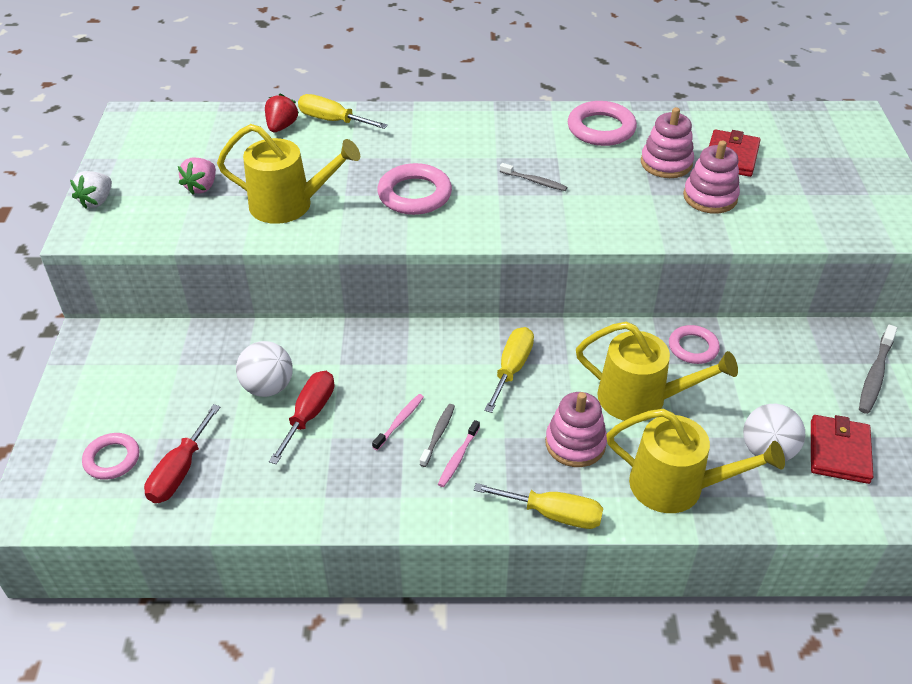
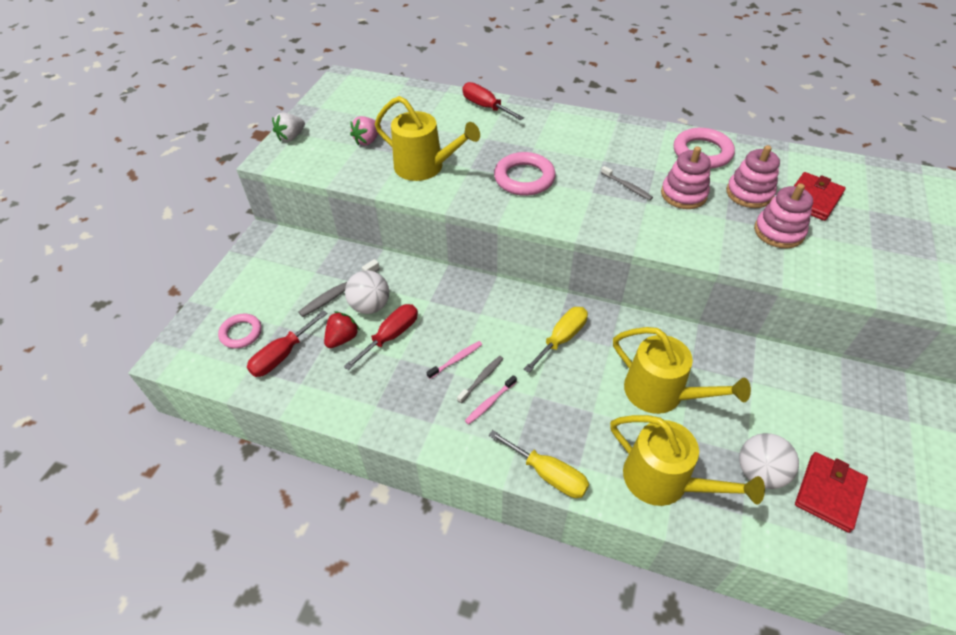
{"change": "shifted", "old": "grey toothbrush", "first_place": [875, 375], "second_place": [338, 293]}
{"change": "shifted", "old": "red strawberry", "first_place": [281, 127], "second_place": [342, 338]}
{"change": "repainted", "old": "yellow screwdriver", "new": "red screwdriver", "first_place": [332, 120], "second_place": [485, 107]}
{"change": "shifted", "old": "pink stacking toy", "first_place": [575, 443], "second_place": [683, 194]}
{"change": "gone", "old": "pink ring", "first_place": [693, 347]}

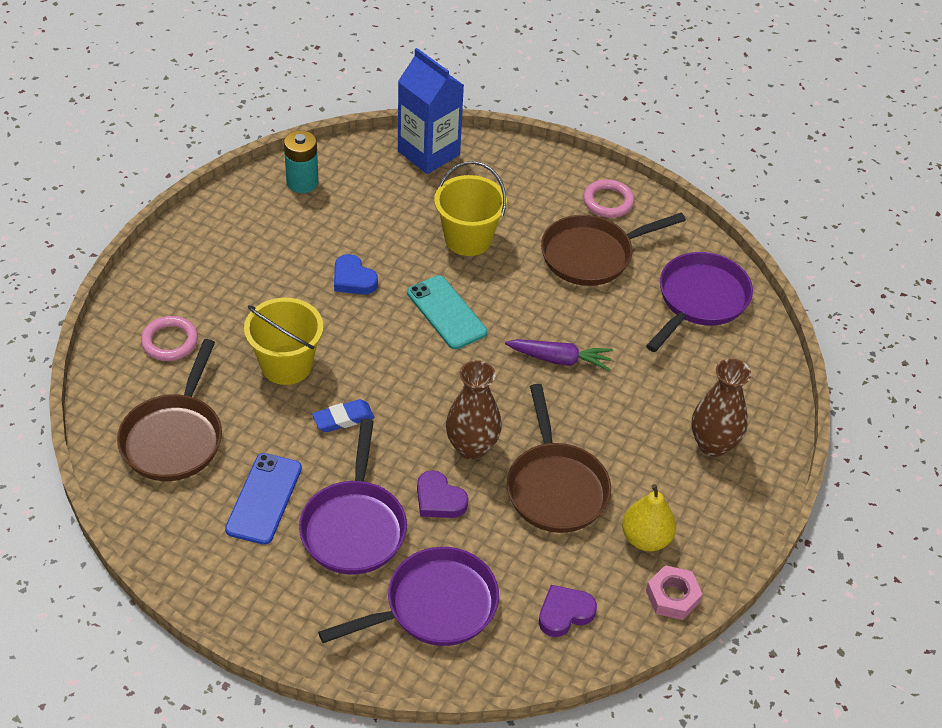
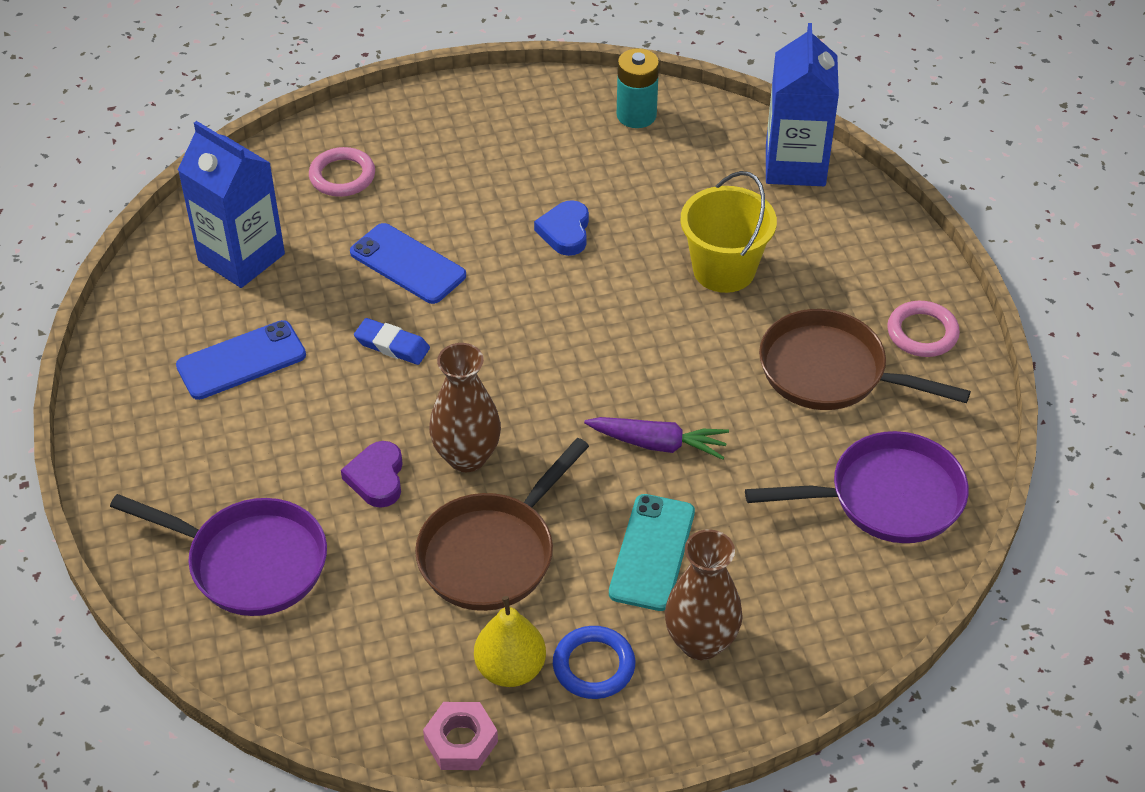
{"change": "swapped", "old": "brown pan", "new": "blue carton", "first_place": [174, 438], "second_place": [241, 257]}
{"change": "swapped", "old": "yellow bucket", "new": "blue phone", "first_place": [286, 365], "second_place": [407, 264]}
{"change": "new", "new": "blue ring", "second_place": [593, 666]}
{"change": "rotated", "old": "purple carrot", "first_place": [560, 359], "second_place": [658, 444], "degrees": -45}
{"change": "shifted", "old": "turquoise phone", "first_place": [446, 313], "second_place": [652, 552]}
{"change": "gone", "old": "purple pan", "first_place": [354, 527]}
{"change": "gone", "old": "purple heart", "first_place": [564, 613]}

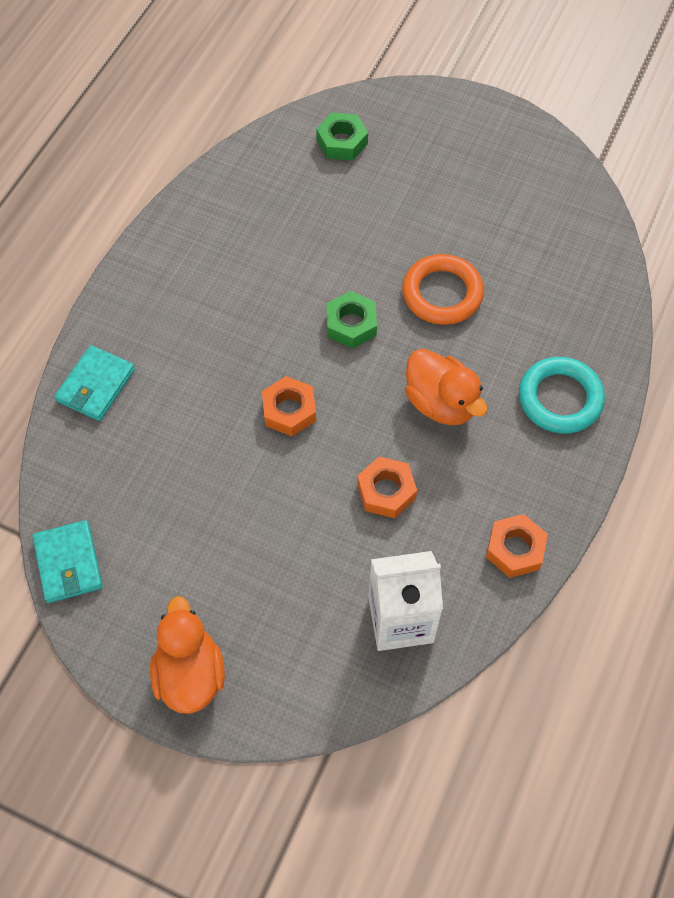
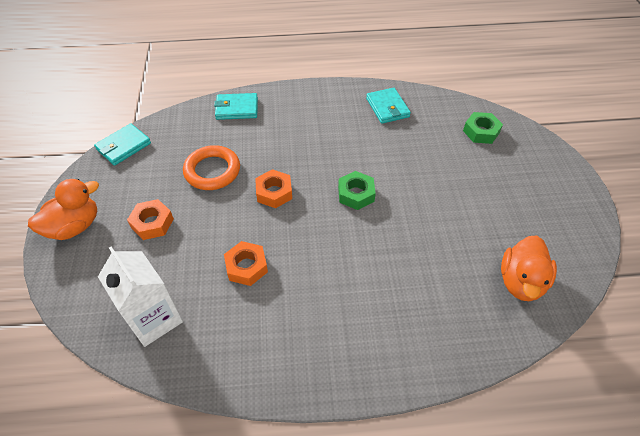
{"change": "shifted", "old": "orange nut", "first_place": [515, 549], "second_place": [152, 223]}
{"change": "shifted", "old": "orange ring", "first_place": [442, 293], "second_place": [212, 171]}
{"change": "new", "new": "turquoise wallet", "second_place": [387, 108]}
{"change": "shifted", "old": "orange duck", "first_place": [441, 403], "second_place": [521, 282]}
{"change": "gone", "old": "turquoise ring", "first_place": [560, 399]}

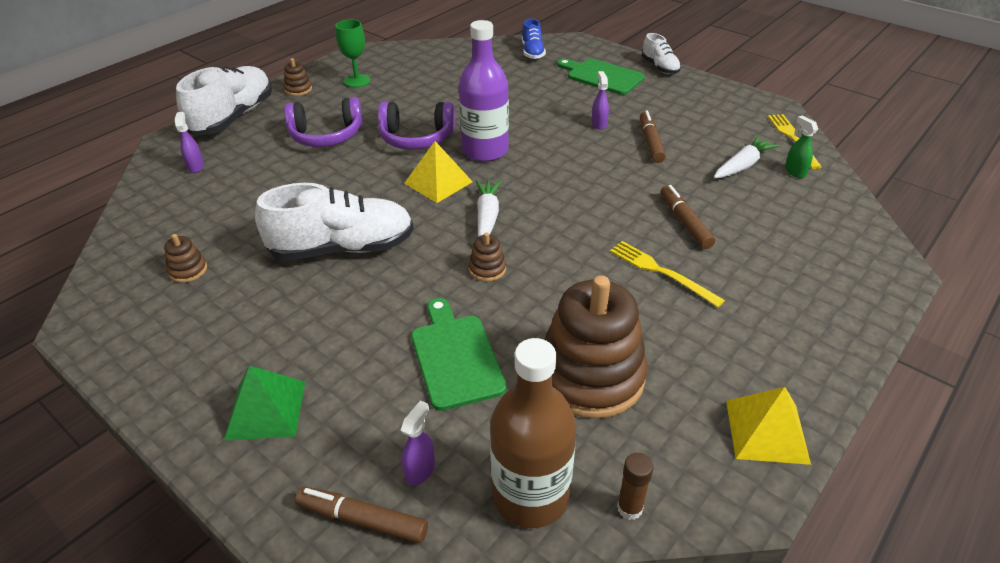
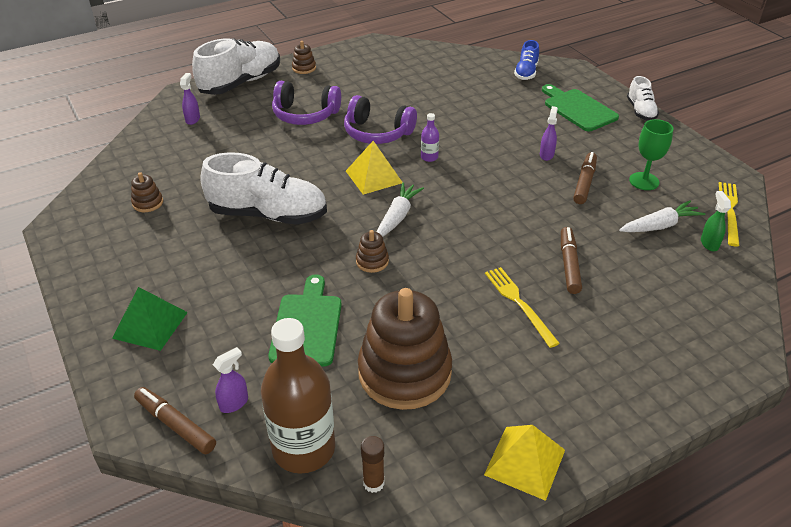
{"change": "scaled", "old": "purple bottle", "first_place": [485, 151], "second_place": [429, 157], "factor": 0.41}
{"change": "shifted", "old": "green goblet", "first_place": [357, 81], "second_place": [644, 181]}

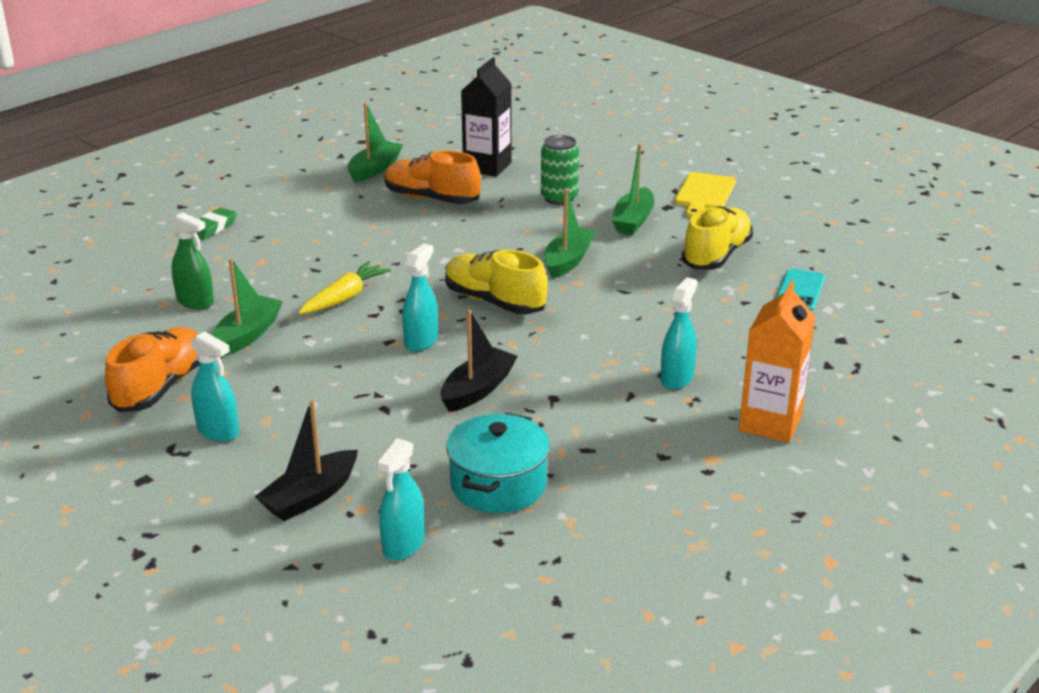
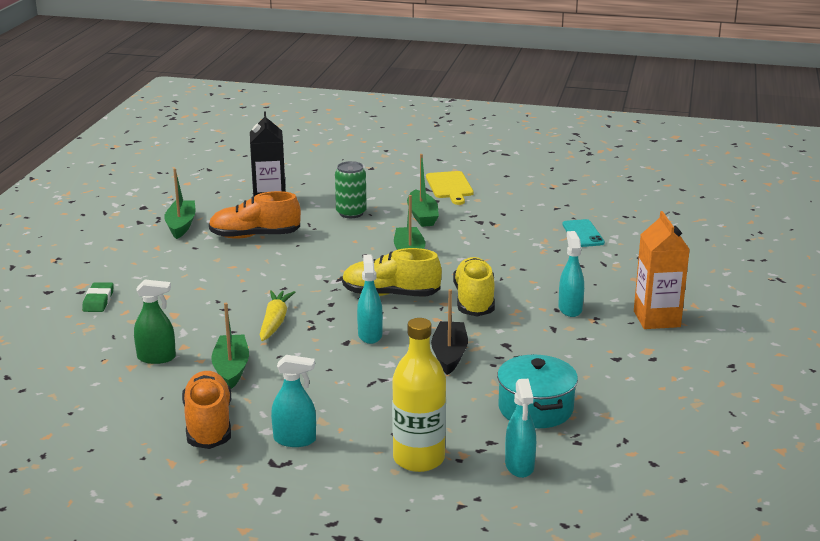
{"change": "swapped", "old": "black boat", "new": "yellow bottle", "first_place": [310, 497], "second_place": [419, 459]}
{"change": "shifted", "old": "yellow shoe", "first_place": [716, 256], "second_place": [474, 301]}

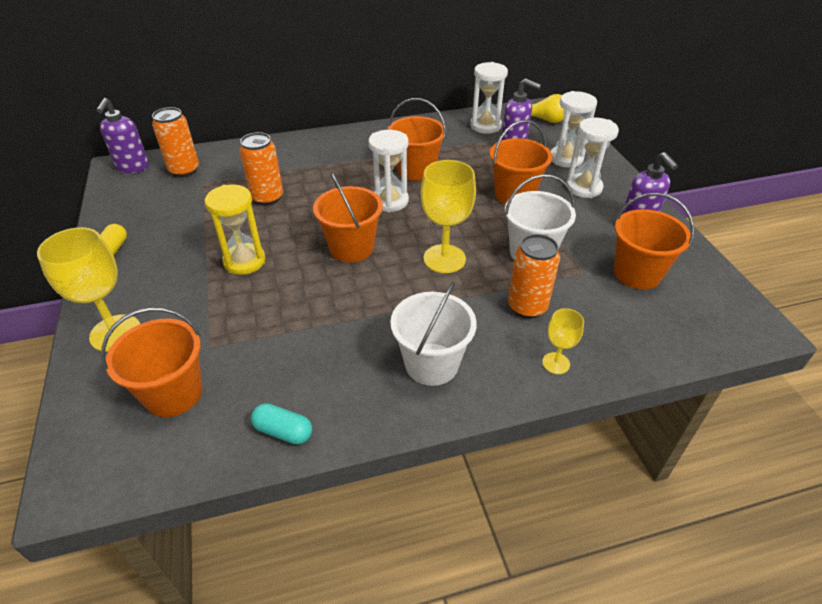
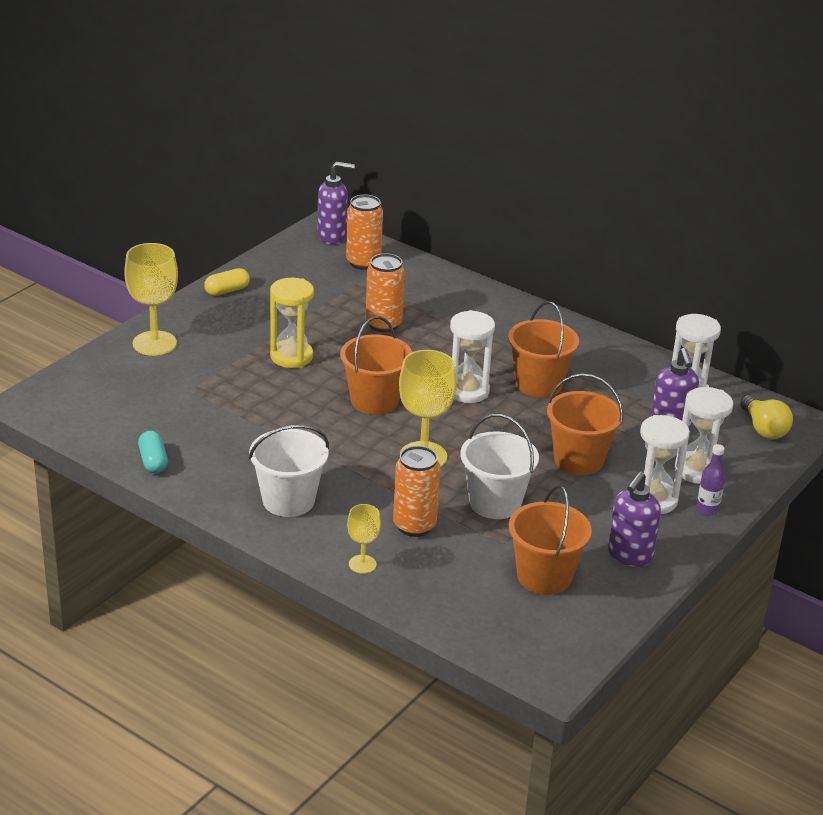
{"change": "rotated", "old": "purple soap dispenser", "first_place": [133, 167], "second_place": [332, 236], "degrees": -150}
{"change": "new", "new": "purple bottle", "second_place": [707, 509]}
{"change": "gone", "old": "orange bucket", "first_place": [173, 393]}

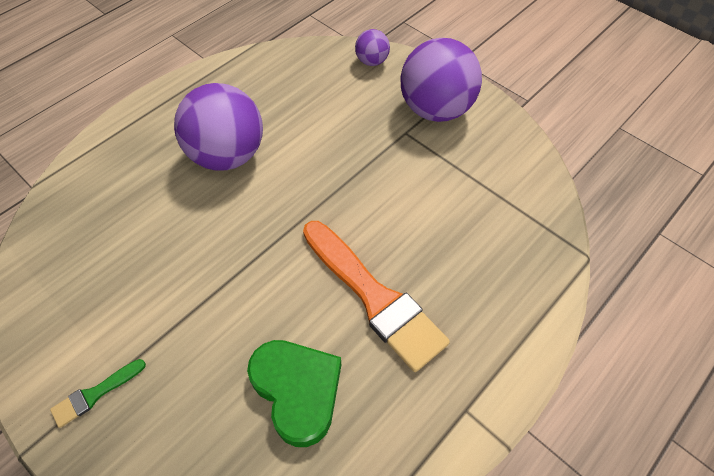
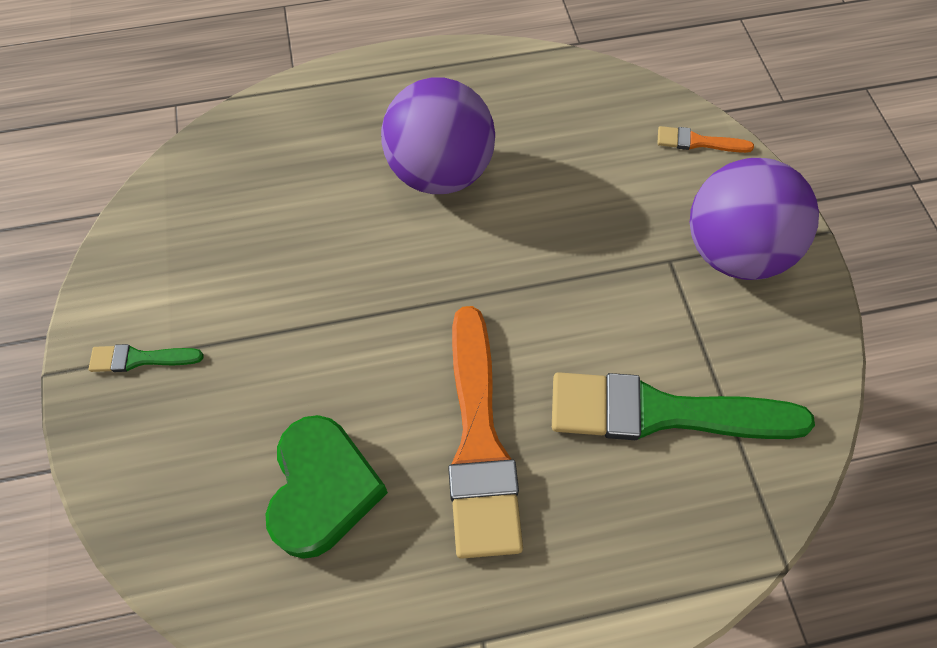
{"change": "new", "new": "green brush", "second_place": [662, 412]}
{"change": "swapped", "old": "purple ball", "new": "orange brush", "first_place": [372, 61], "second_place": [698, 142]}

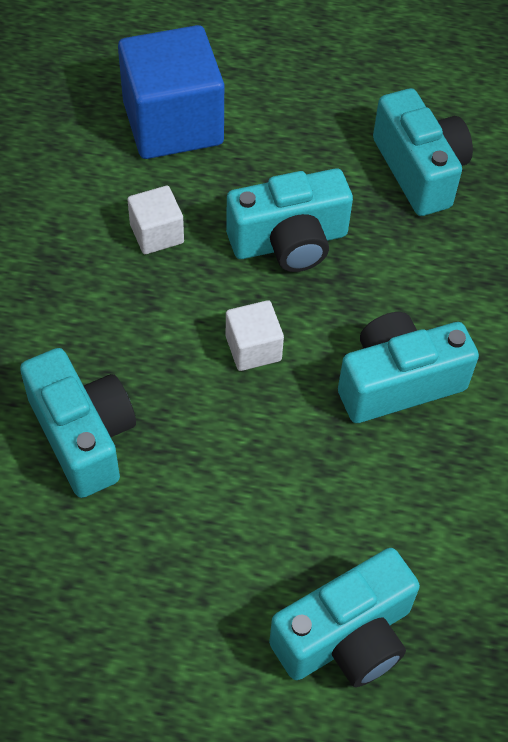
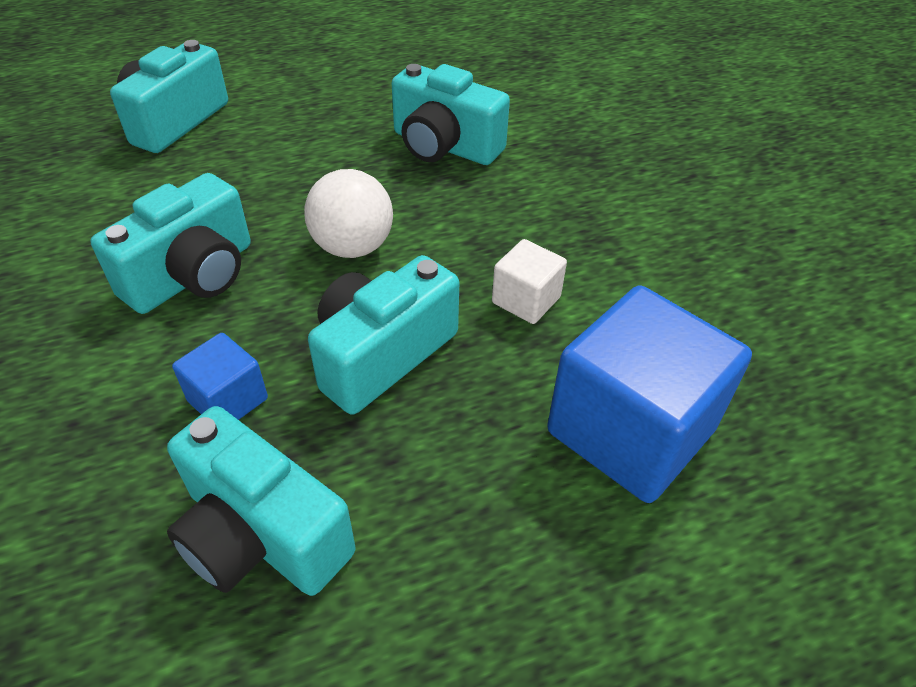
{"change": "new", "new": "blue cube", "second_place": [228, 400]}
{"change": "swapped", "old": "white cube", "new": "white ball", "first_place": [253, 348], "second_place": [353, 247]}

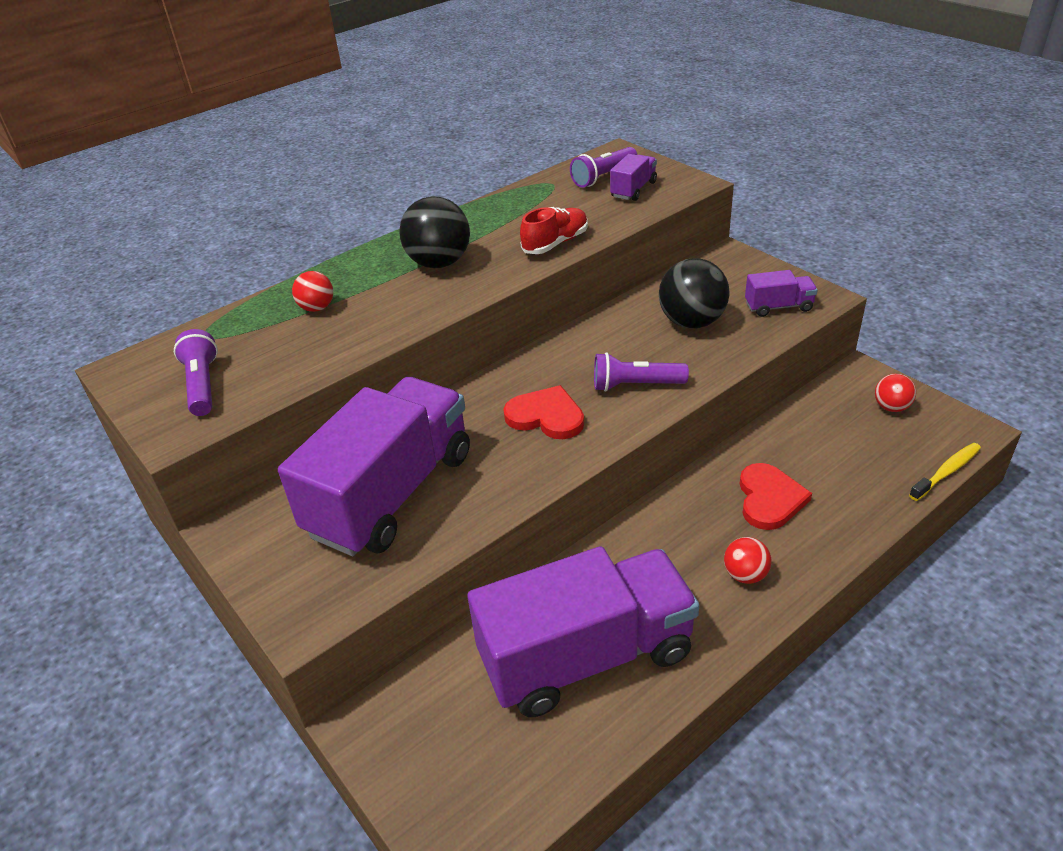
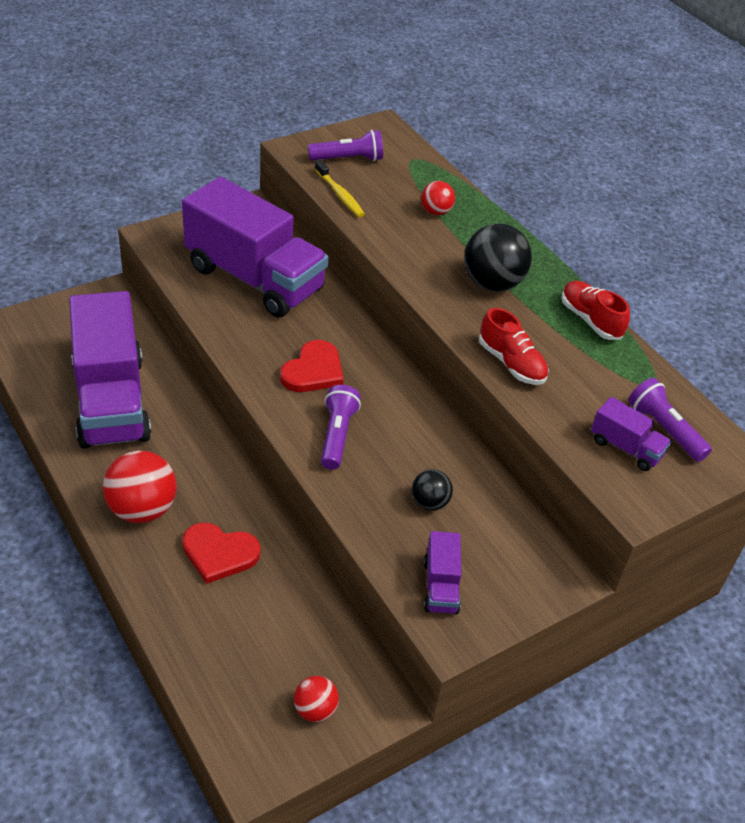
{"change": "scaled", "old": "red ball", "first_place": [745, 575], "second_place": [142, 509], "factor": 1.83}
{"change": "shifted", "old": "yellow toothbrush", "first_place": [946, 472], "second_place": [340, 195]}
{"change": "scaled", "old": "black ball", "first_place": [691, 322], "second_place": [429, 502], "factor": 0.55}
{"change": "new", "new": "red shoe", "second_place": [590, 320]}

